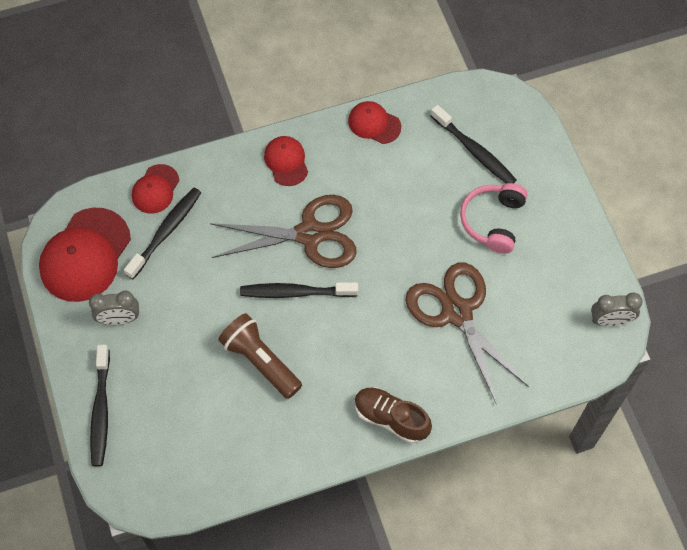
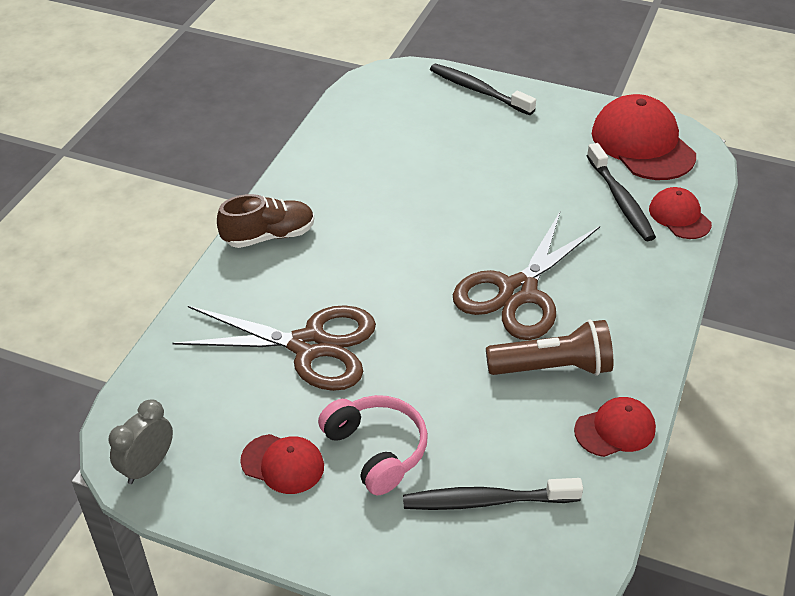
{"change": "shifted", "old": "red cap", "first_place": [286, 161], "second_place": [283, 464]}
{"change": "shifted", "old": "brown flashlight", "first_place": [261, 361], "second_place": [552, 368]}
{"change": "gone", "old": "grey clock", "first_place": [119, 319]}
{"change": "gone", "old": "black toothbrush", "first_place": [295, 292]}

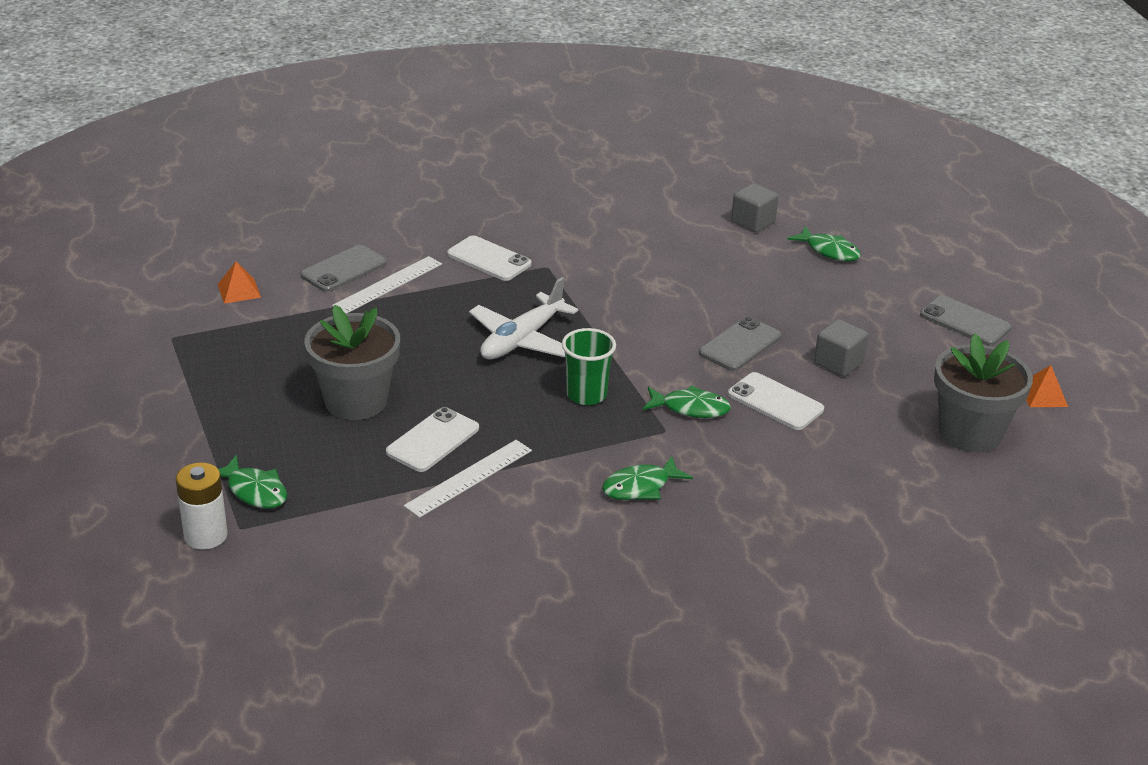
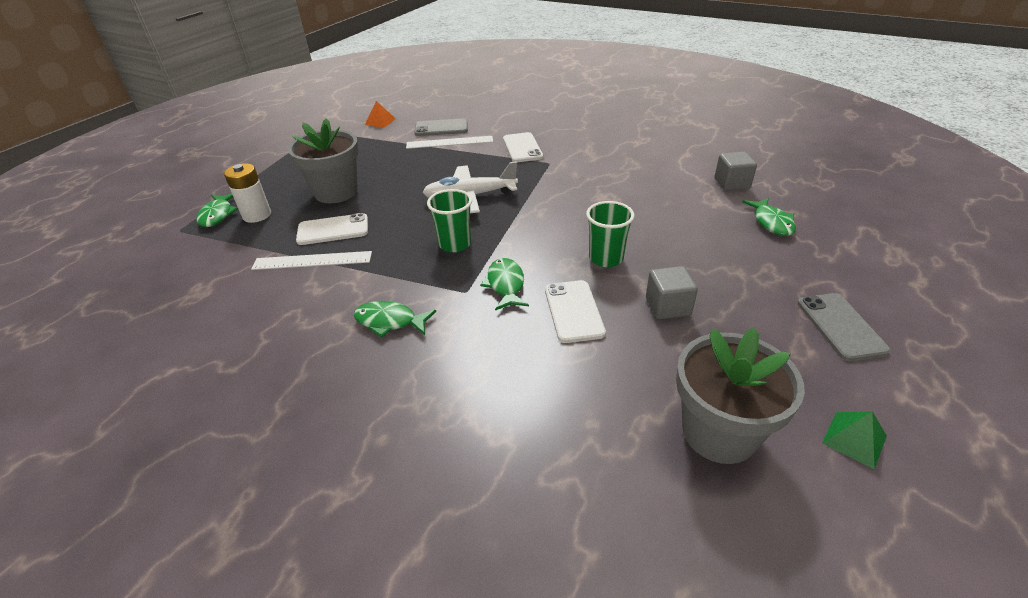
{"change": "shifted", "old": "white battery", "first_place": [206, 535], "second_place": [257, 215]}
{"change": "rotated", "old": "green fish", "first_place": [690, 408], "second_place": [505, 285], "degrees": -150}
{"change": "swapped", "old": "grey phone", "new": "green cup", "first_place": [740, 345], "second_place": [606, 258]}
{"change": "repainted", "old": "orange pyramid", "new": "green pyramid", "first_place": [1043, 395], "second_place": [854, 439]}

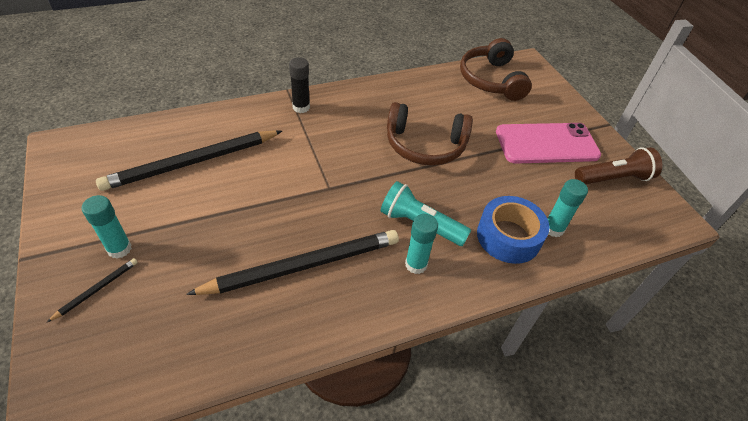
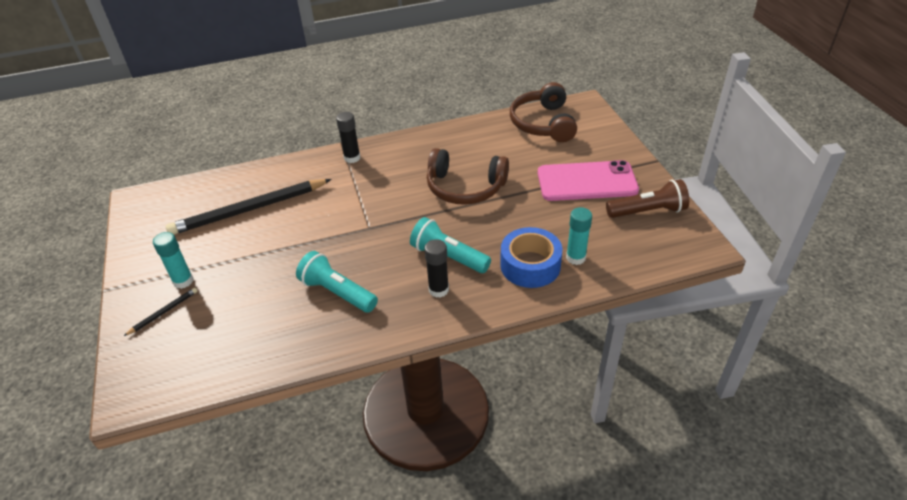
{"change": "swapped", "old": "black pencil", "new": "turquoise flashlight", "first_place": [303, 266], "second_place": [337, 292]}
{"change": "repainted", "old": "turquoise glue stick", "new": "black glue stick", "first_place": [416, 264], "second_place": [438, 290]}

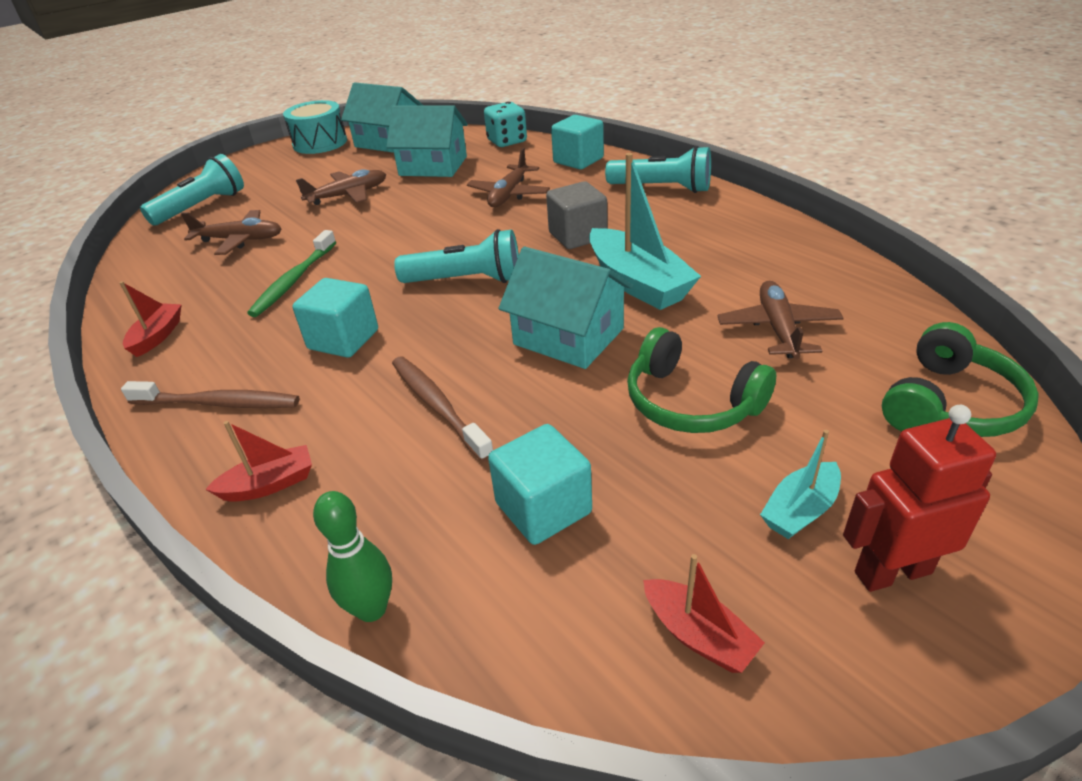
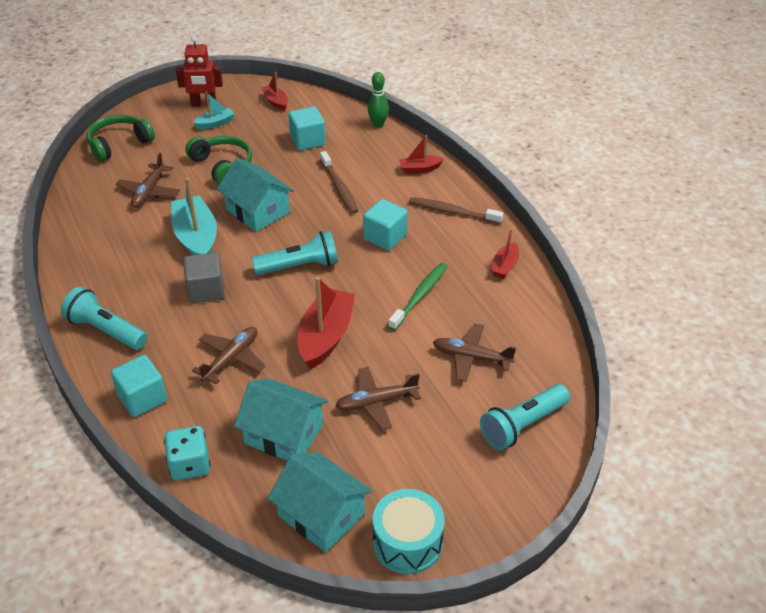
{"change": "rotated", "old": "turquoise flashlight", "first_place": [466, 280], "second_place": [300, 266], "degrees": 150}
{"change": "new", "new": "red boat", "second_place": [326, 336]}

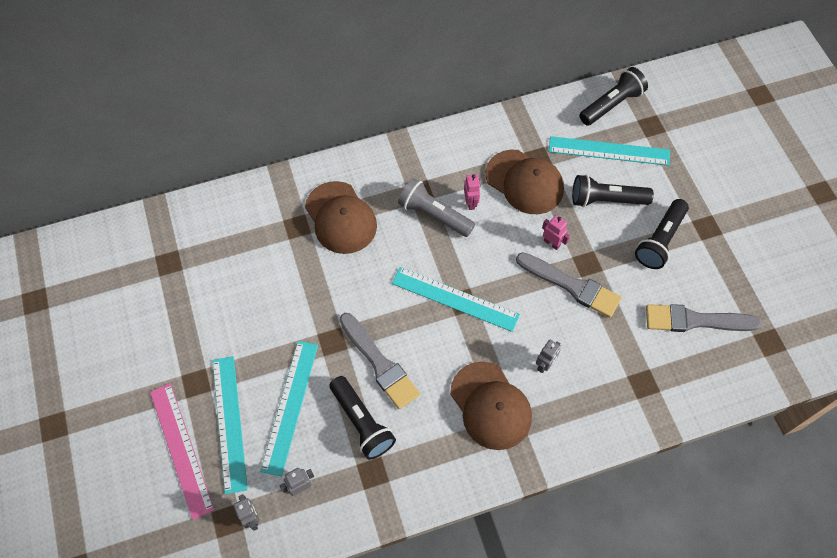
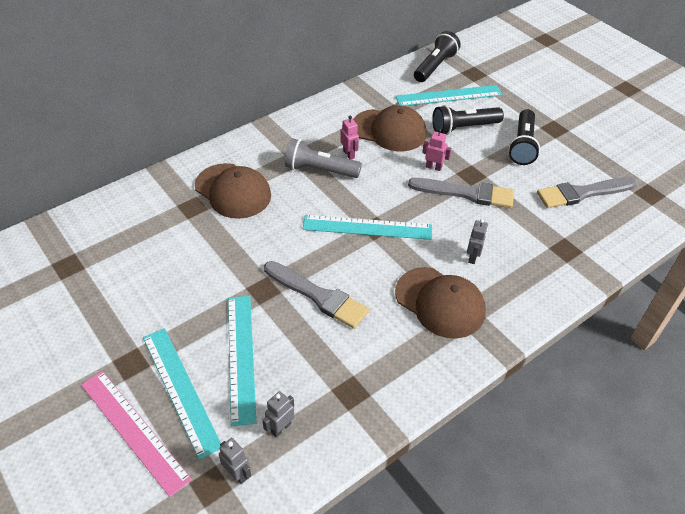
{"change": "gone", "old": "black flashlight", "first_place": [361, 422]}

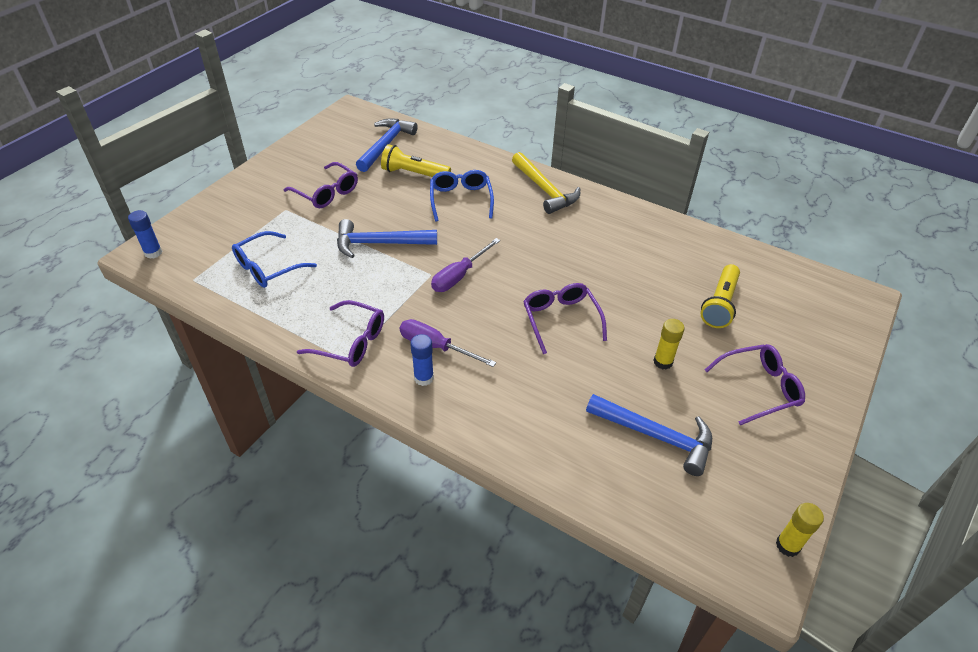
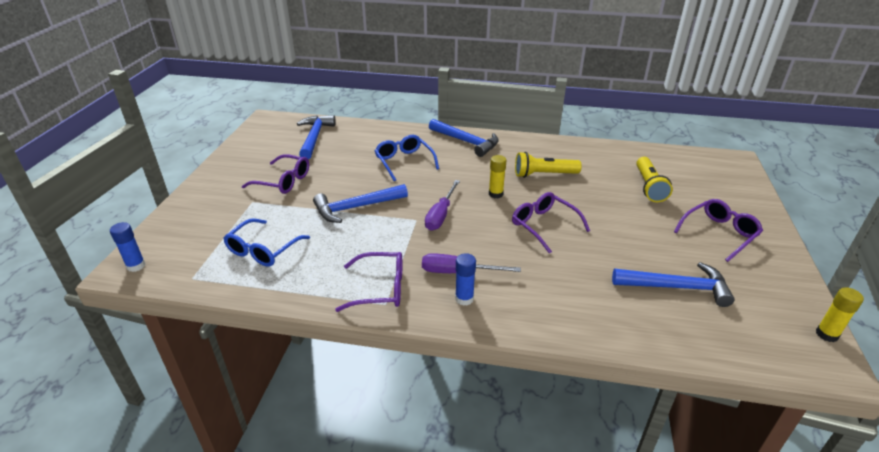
{"change": "repainted", "old": "yellow hammer", "new": "blue hammer", "first_place": [545, 190], "second_place": [466, 142]}
{"change": "shifted", "old": "yellow glue stick", "first_place": [663, 362], "second_place": [495, 194]}
{"change": "shifted", "old": "yellow flashlight", "first_place": [414, 174], "second_place": [544, 174]}

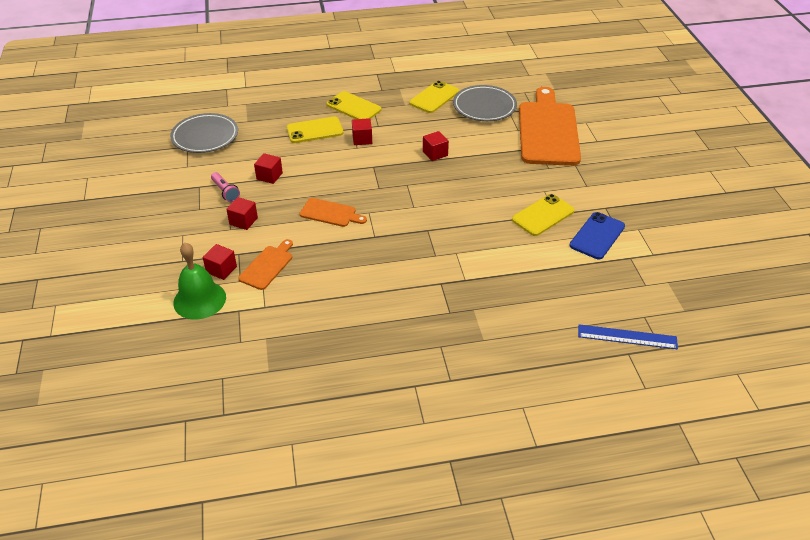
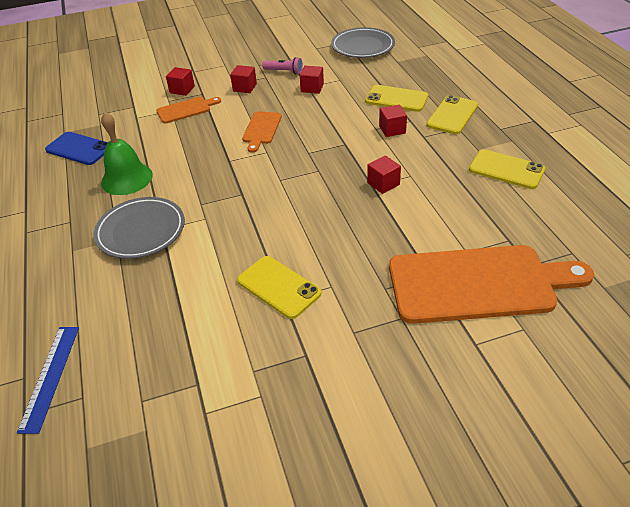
{"change": "shifted", "old": "blue phone", "first_place": [597, 236], "second_place": [79, 149]}
{"change": "shifted", "old": "grey plate", "first_place": [484, 107], "second_place": [141, 231]}
{"change": "shifted", "old": "green bell", "first_place": [199, 300], "second_place": [127, 178]}
{"change": "rotated", "old": "orange cutting board", "first_place": [267, 266], "second_place": [186, 110], "degrees": -45}
{"change": "rotated", "old": "pink flashlight", "first_place": [225, 192], "second_place": [284, 71], "degrees": -120}
{"change": "rotated", "old": "yellow phone", "first_place": [315, 130], "second_place": [396, 99], "degrees": -45}

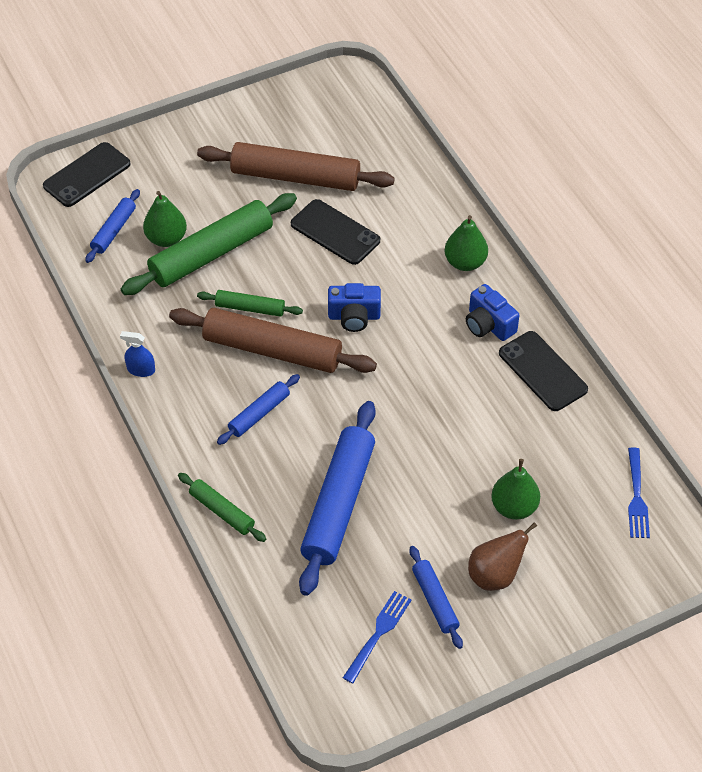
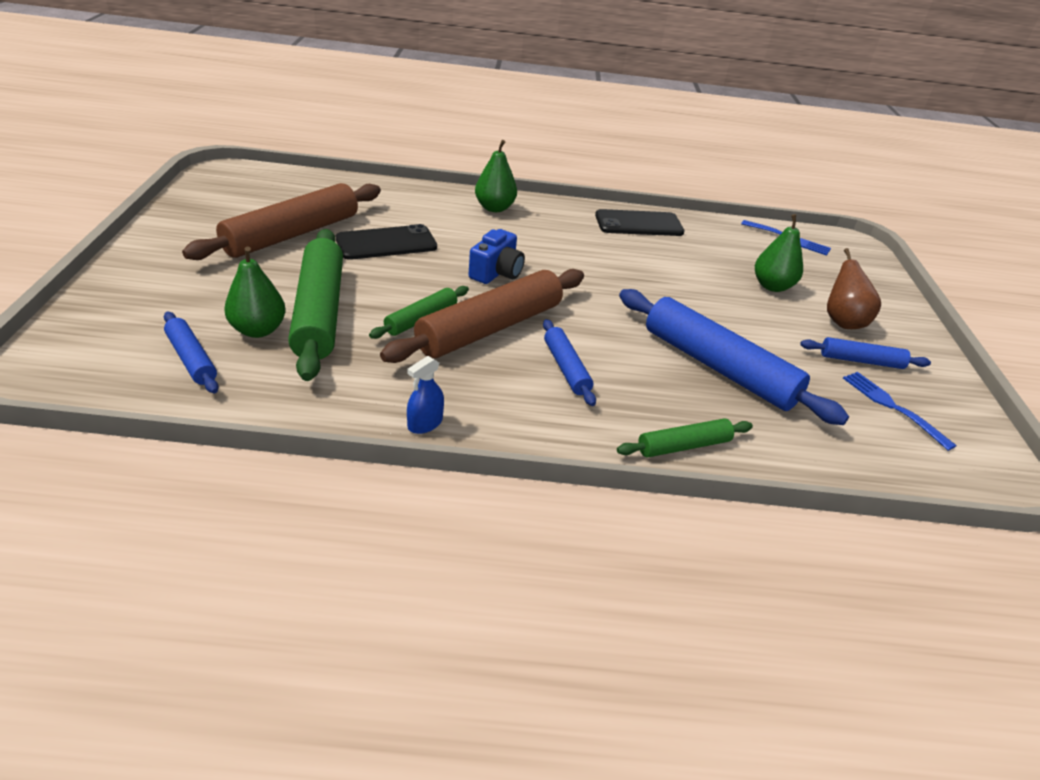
{"change": "gone", "old": "black phone", "first_place": [87, 175]}
{"change": "gone", "old": "blue camera", "first_place": [488, 325]}

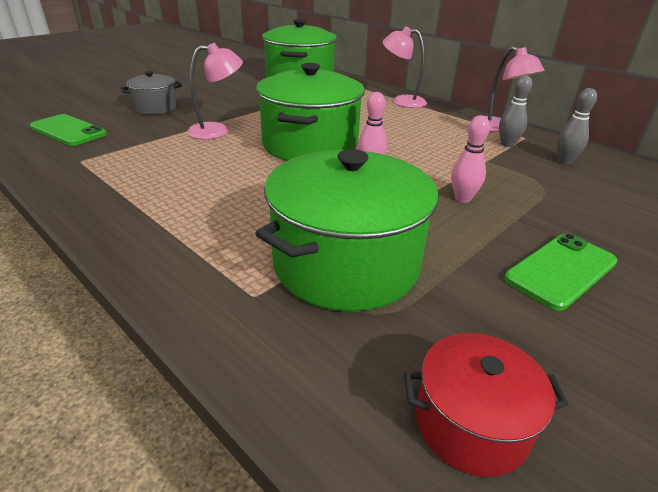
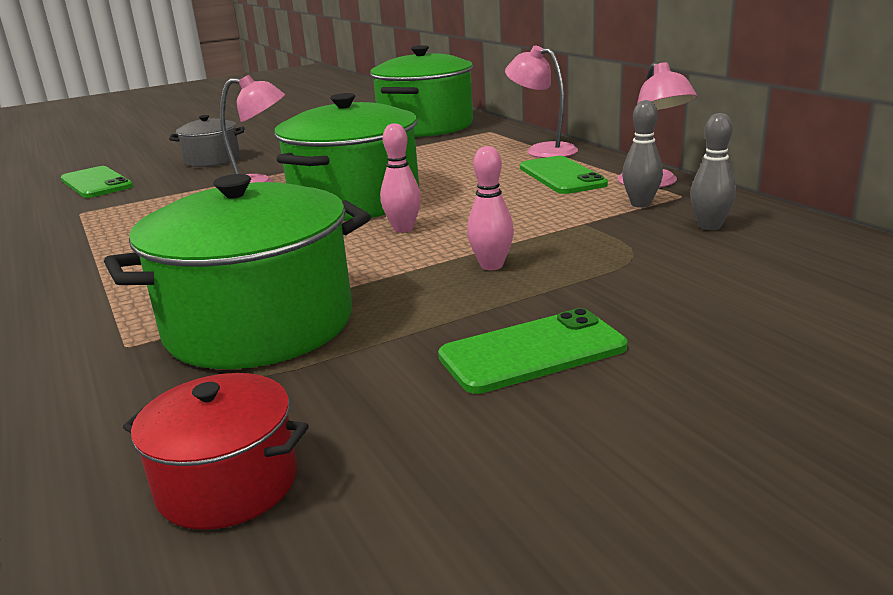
{"change": "new", "new": "green phone", "second_place": [561, 176]}

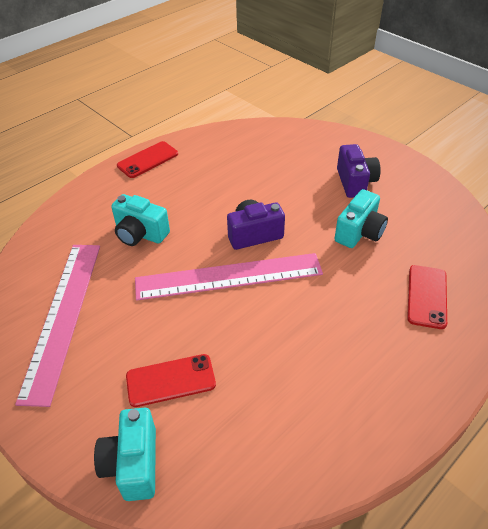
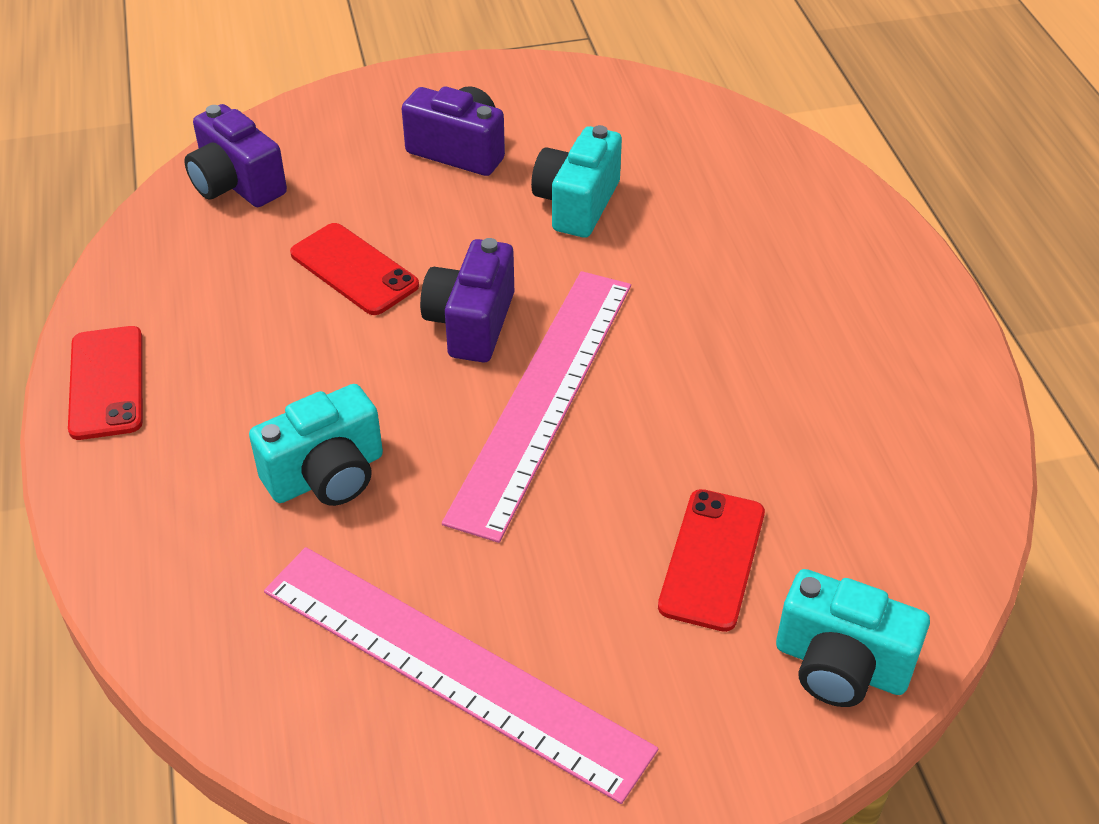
{"change": "new", "new": "purple camera", "second_place": [236, 184]}
{"change": "shifted", "old": "red phone", "first_place": [426, 296], "second_place": [354, 270]}
{"change": "rotated", "old": "turquoise camera", "first_place": [359, 232], "second_place": [577, 204], "degrees": -135}

